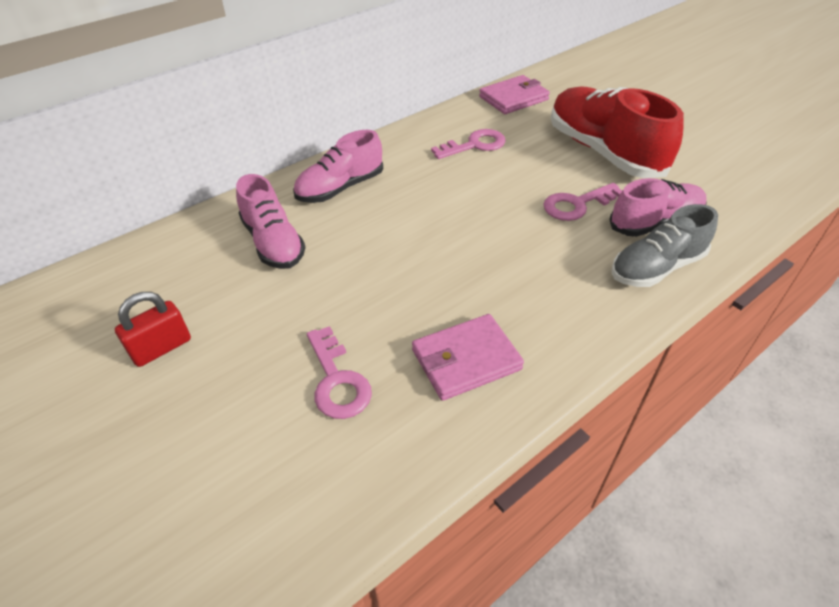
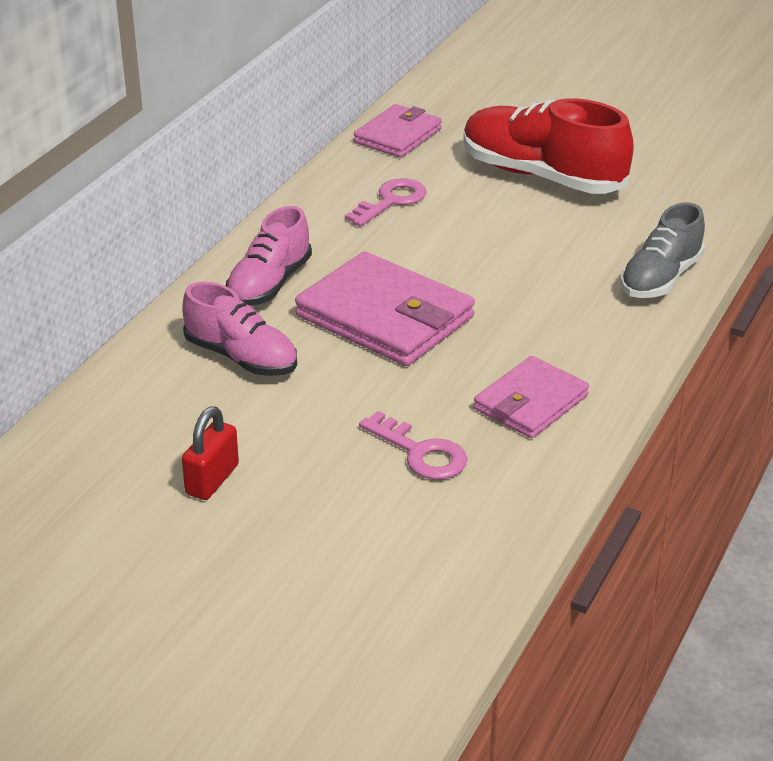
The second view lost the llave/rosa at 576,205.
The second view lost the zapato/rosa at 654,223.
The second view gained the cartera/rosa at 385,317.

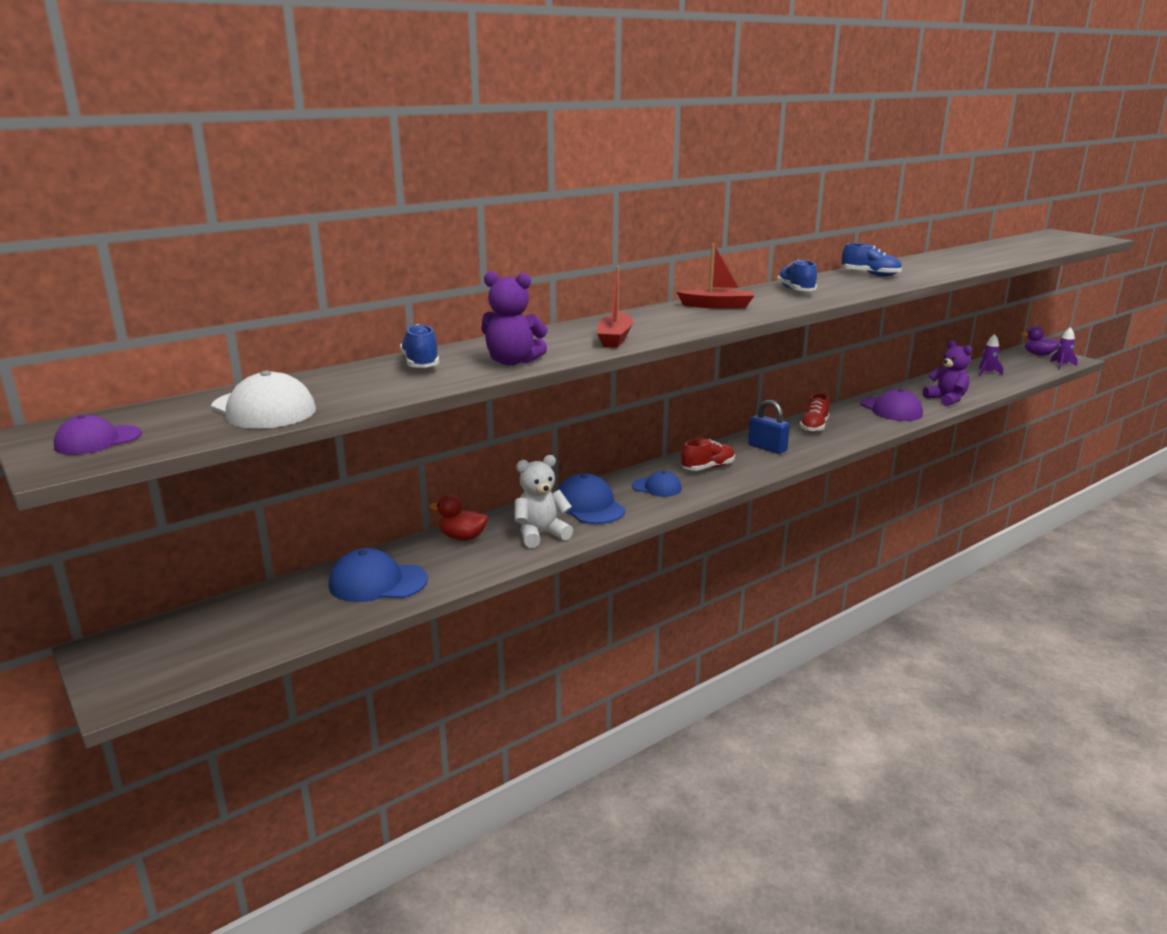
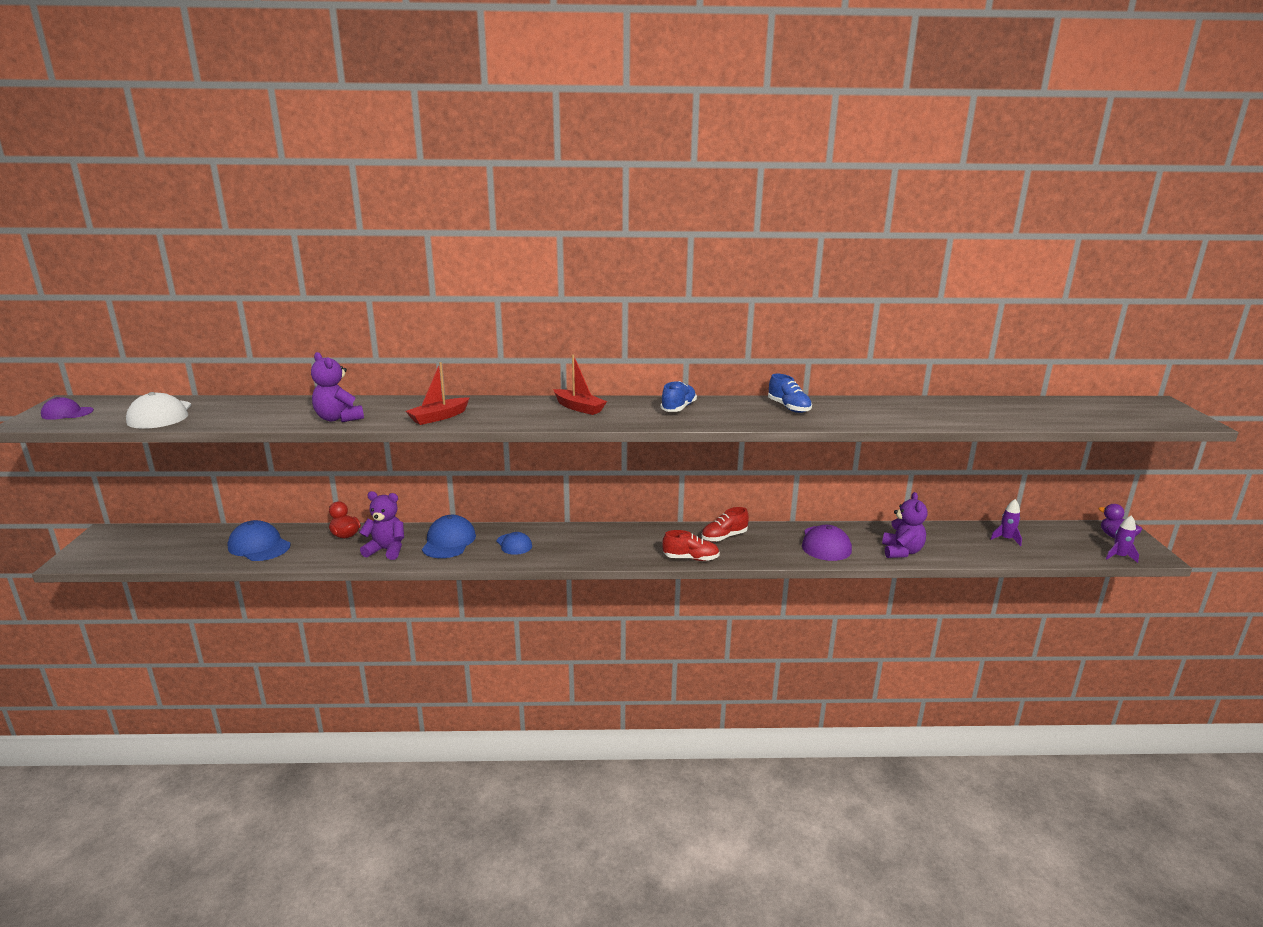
The second view lost the zapato/azul at 421,364.
What was the osito/blanco at 540,534 turned into the osito/morado at 386,550.
The zapato/rojo ended up elsewhere, having gone from 708,468 to 690,558.
The second view lost the candado/azul at 767,448.

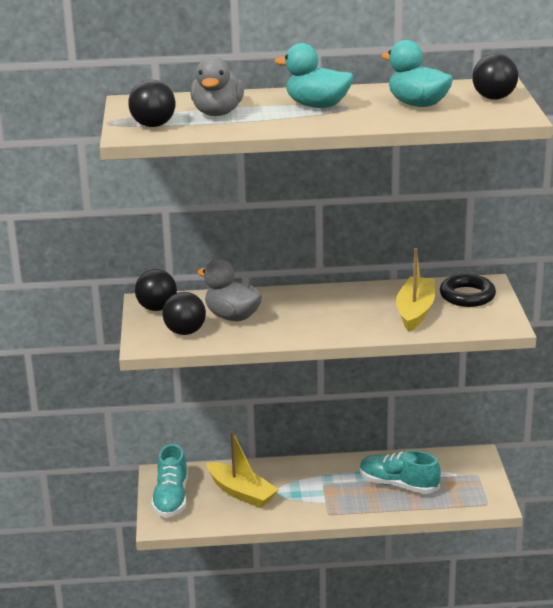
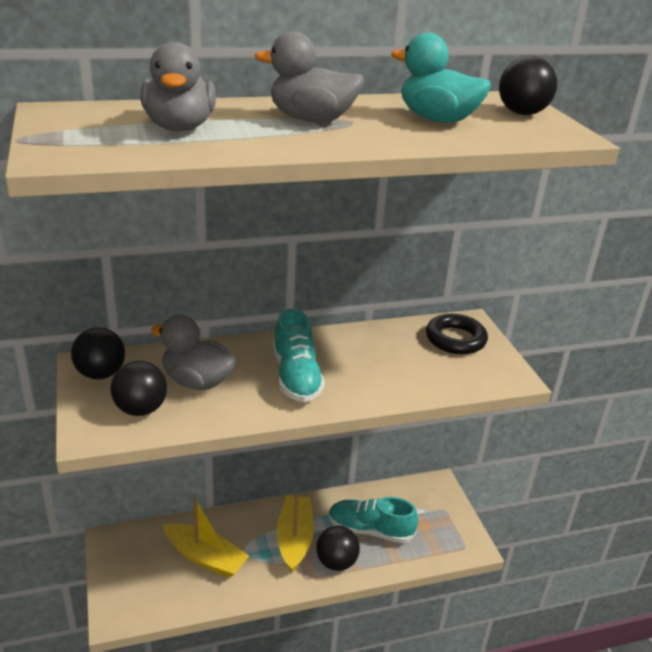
The pelota/negro ended up elsewhere, having gone from 153,125 to 336,562.
The zapato/turquesa ended up elsewhere, having gone from 171,498 to 296,377.
What was the pato/turquesa at 317,106 turned into the pato/gris at 311,120.
The barco/amarillo ended up elsewhere, having gone from 415,311 to 294,539.

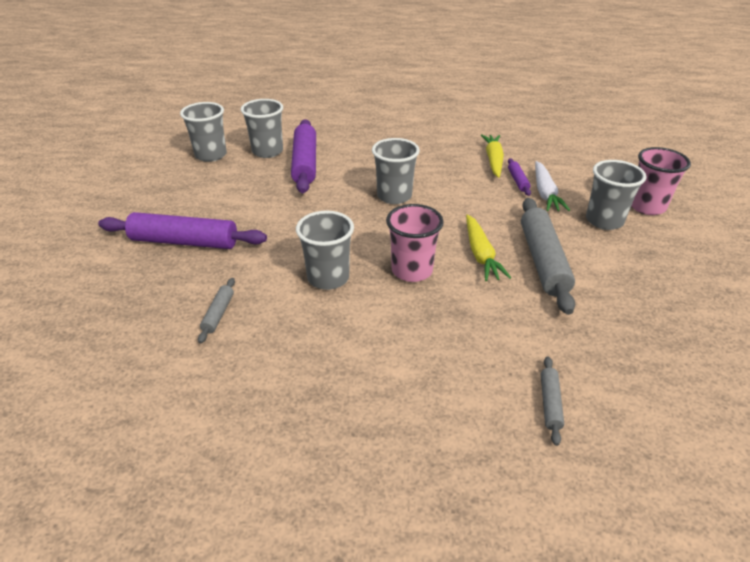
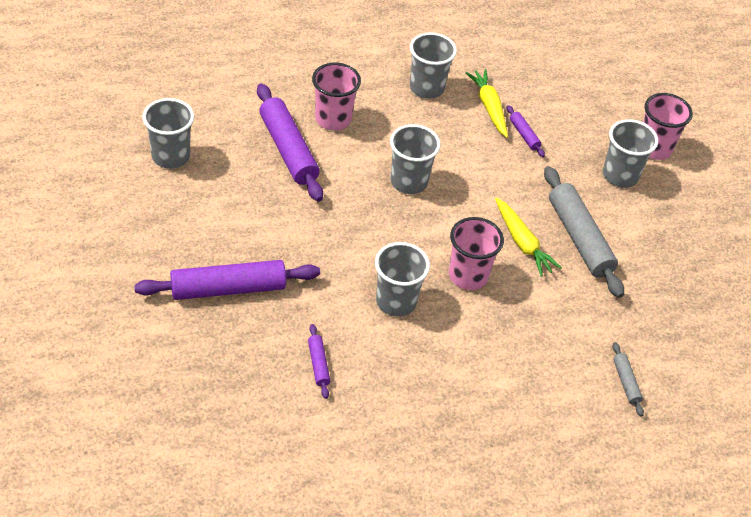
What was the rodillo/gris at 218,314 turned into the rodillo/morado at 318,364.
The vaso/gris ended up elsewhere, having gone from 267,151 to 427,88.
The second view lost the zanahoria/blanco at 545,193.
The second view gained the vaso/rosa at 333,119.

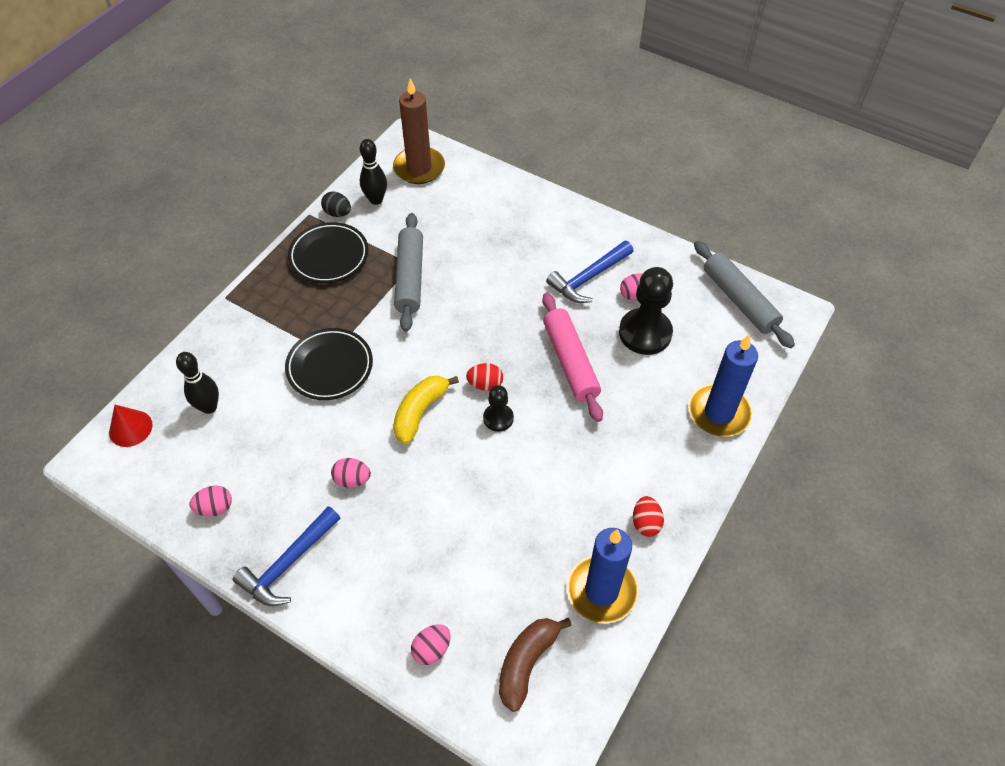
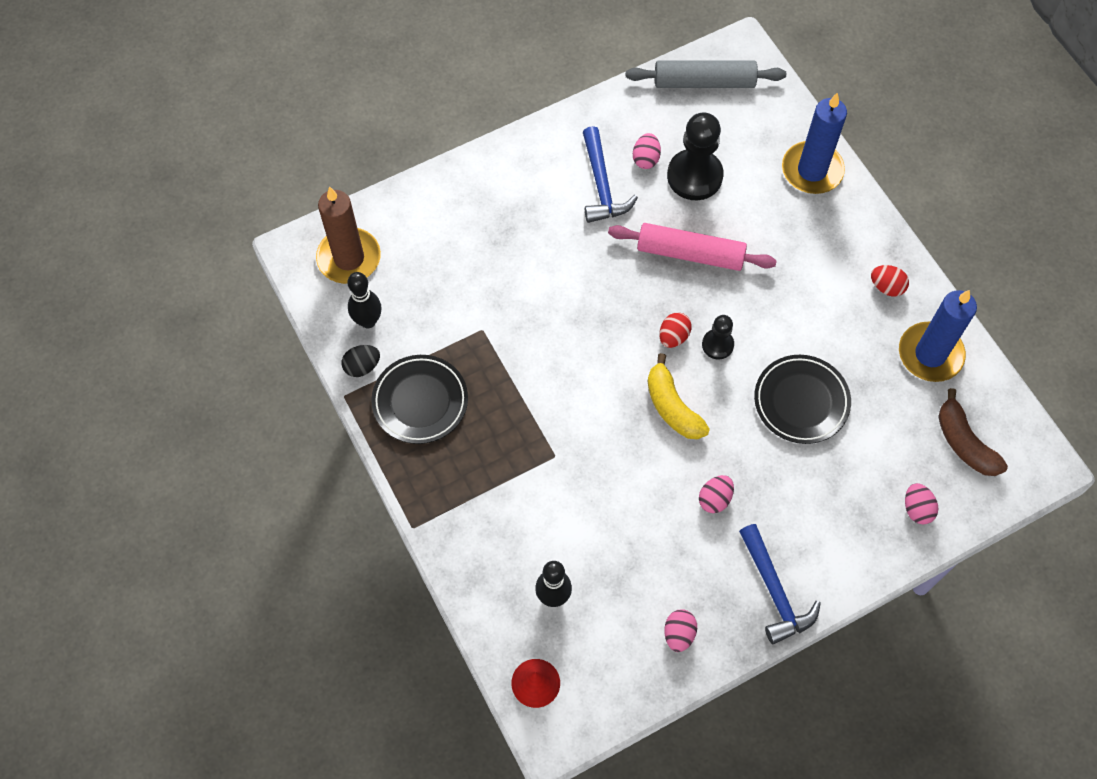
The plato/negro ended up elsewhere, having gone from 330,367 to 801,401.
The second view lost the rodillo/gris at 410,277.

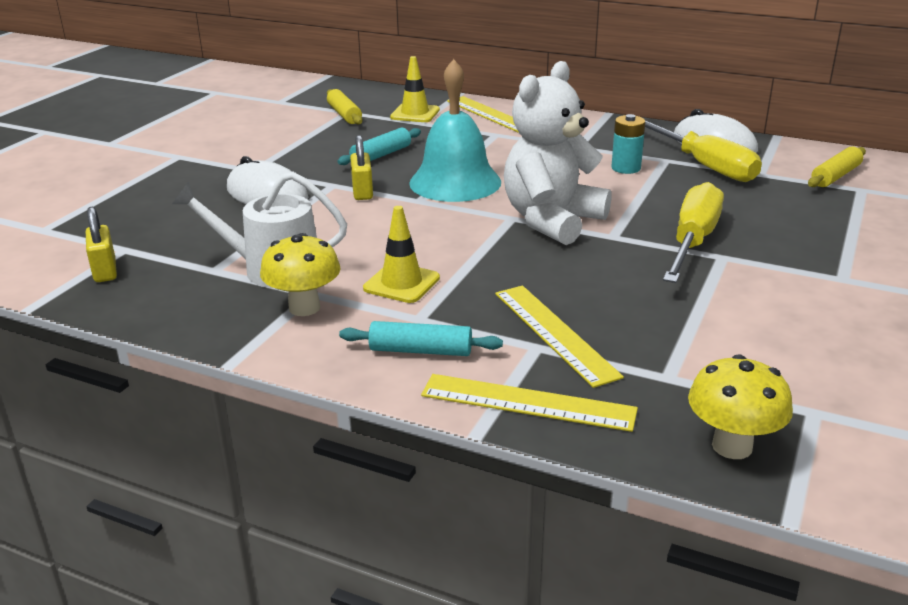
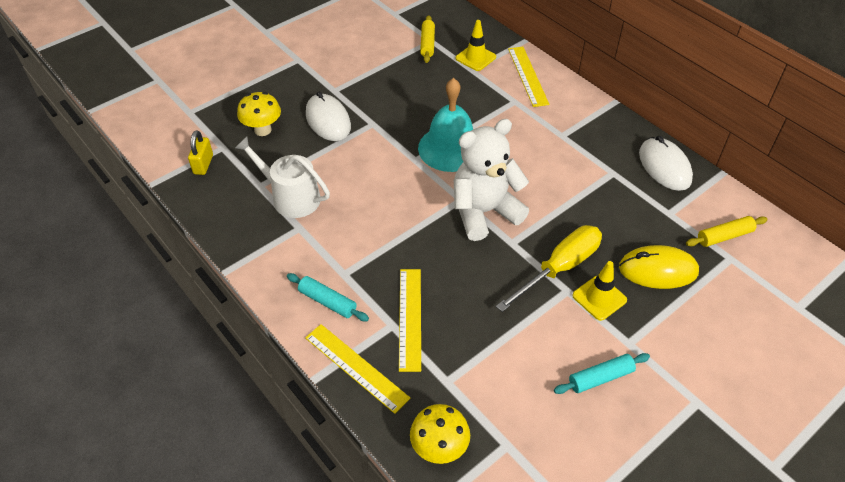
The seta/amarillo ended up elsewhere, having gone from 304,308 to 263,130.
The rodillo/turquesa ended up elsewhere, having gone from 381,155 to 600,378.
The second view lost the candado/amarillo at 362,192.
The cono de tráfico/amarillo ended up elsewhere, having gone from 401,283 to 599,298.
The second view lost the pila/turquesa at 626,168.
The second view lost the destornillador/amarillo at 704,166.
The second view gained the ratón/amarillo at 658,270.

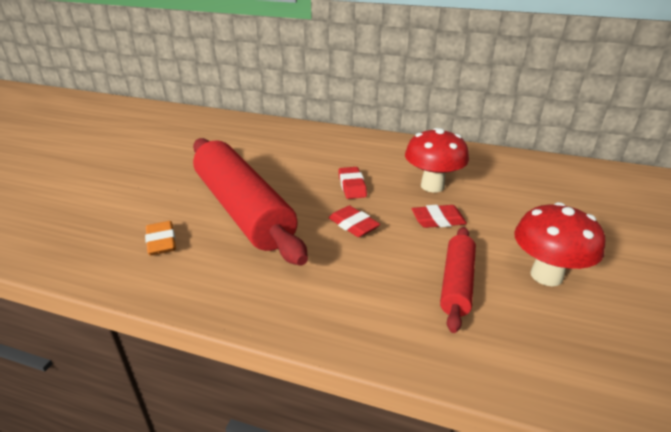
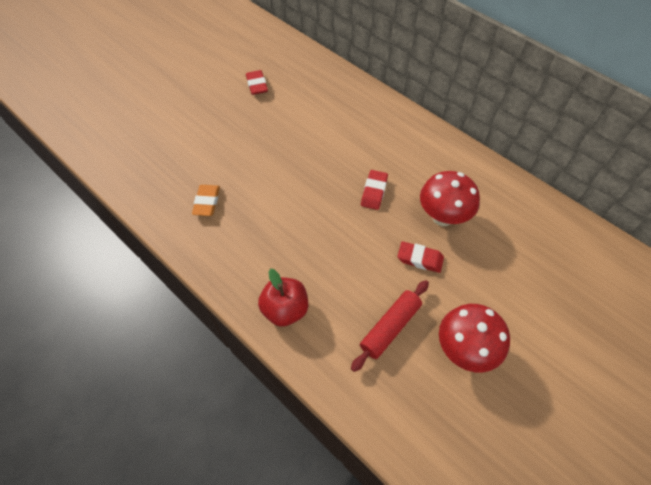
The second view lost the rodillo/rojo at 242,210.
The goma de borrar/rojo ended up elsewhere, having gone from 353,225 to 257,85.
The second view gained the manzana/rojo at 285,309.

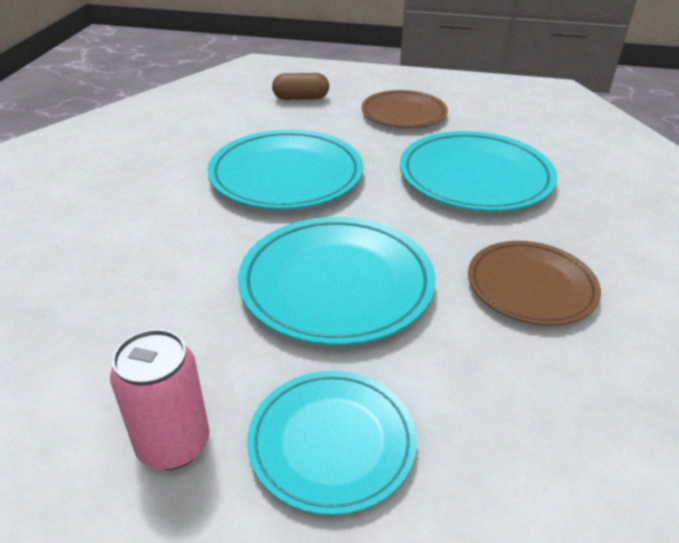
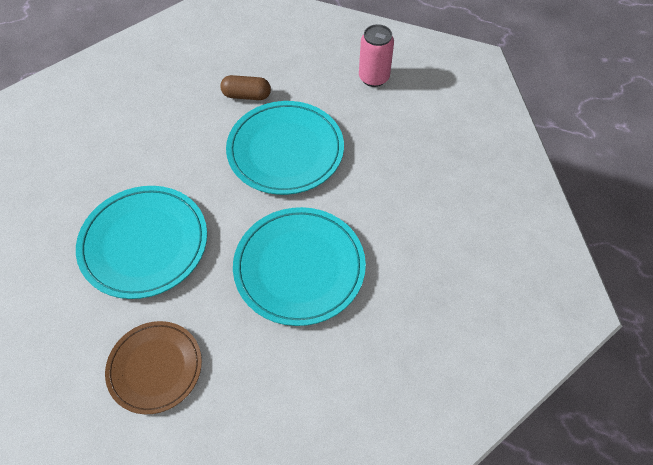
The second view lost the plato/turquesa at 332,442.
The cápsula/marrón ended up elsewhere, having gone from 301,98 to 246,95.
The second view lost the plato/marrón at 531,287.

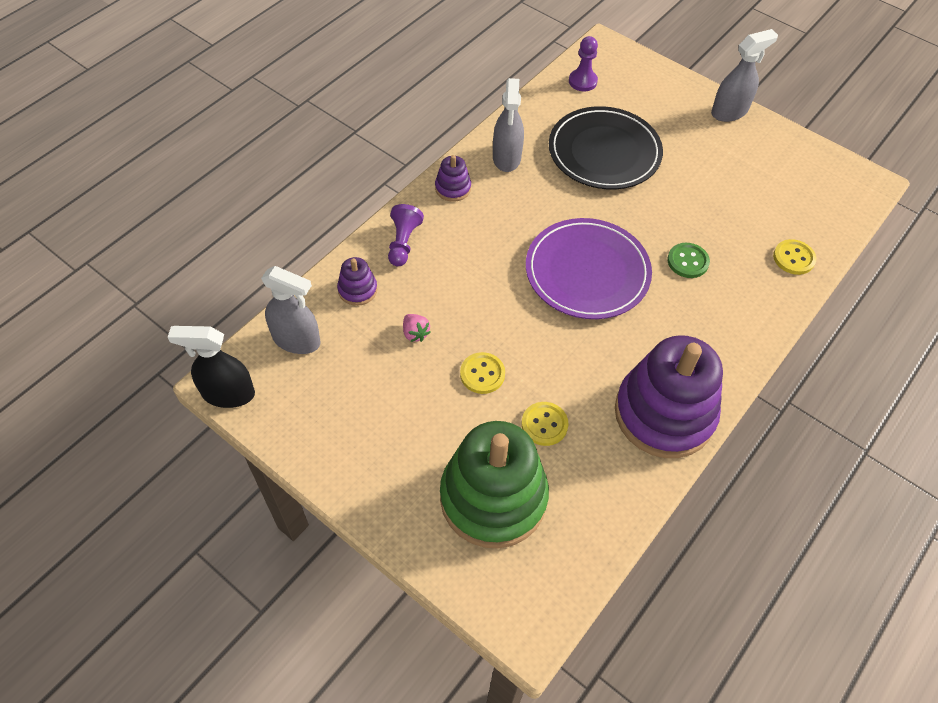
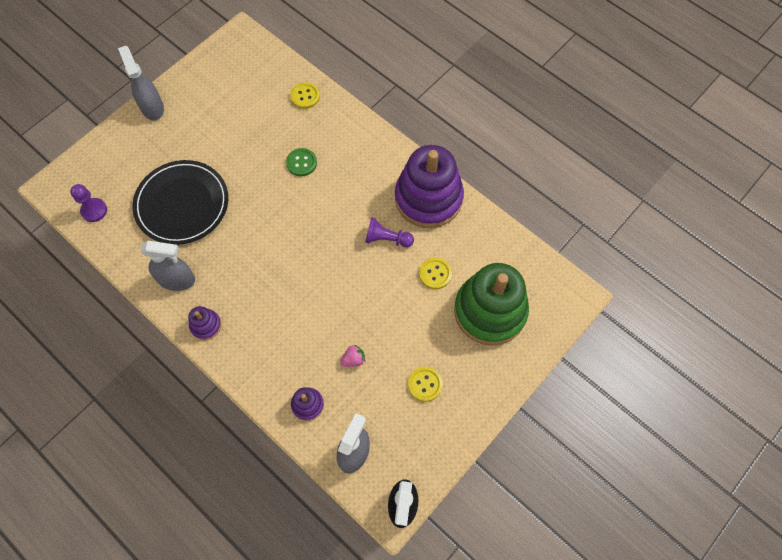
The peón/morado ended up elsewhere, having gone from 403,243 to 387,239.
The botón/amarillo ended up elsewhere, having gone from 482,374 to 425,384.
The second view lost the plato/morado at 587,272.

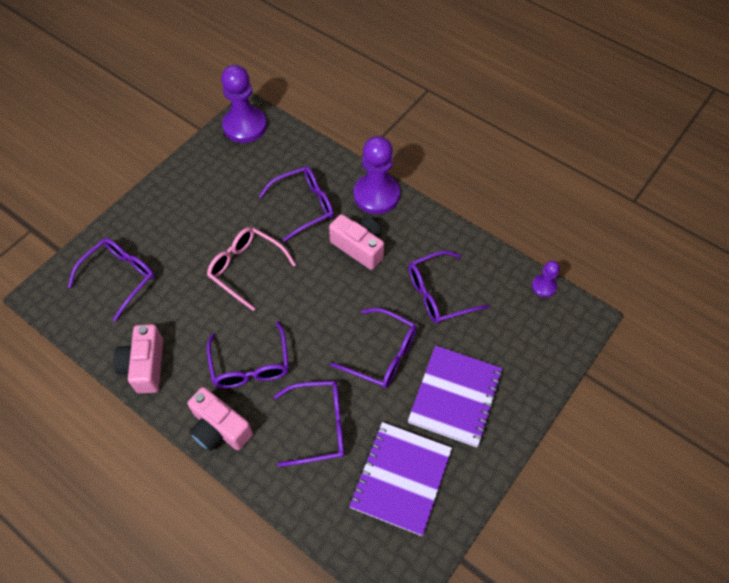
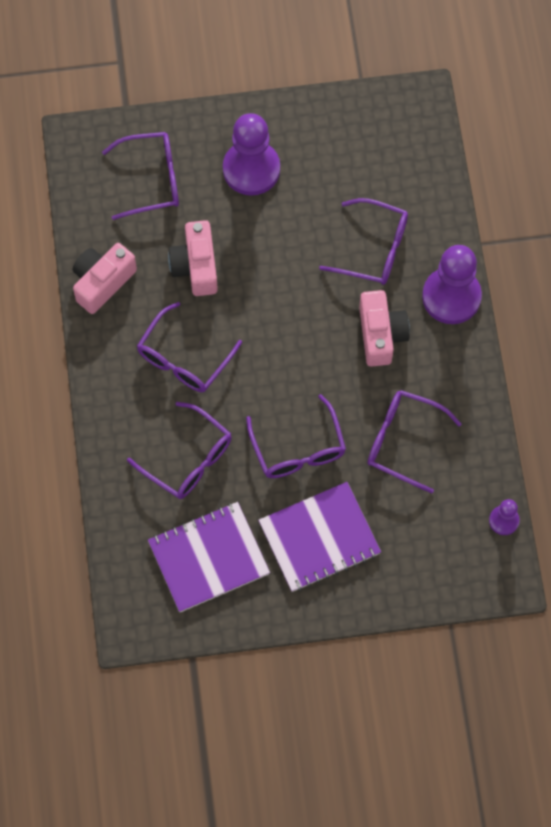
The cámara/rosa ended up elsewhere, having gone from 219,428 to 196,266.
The second view lost the gafas/rosa at 246,268.
The peón/morado ended up elsewhere, having gone from 245,126 to 251,169.

